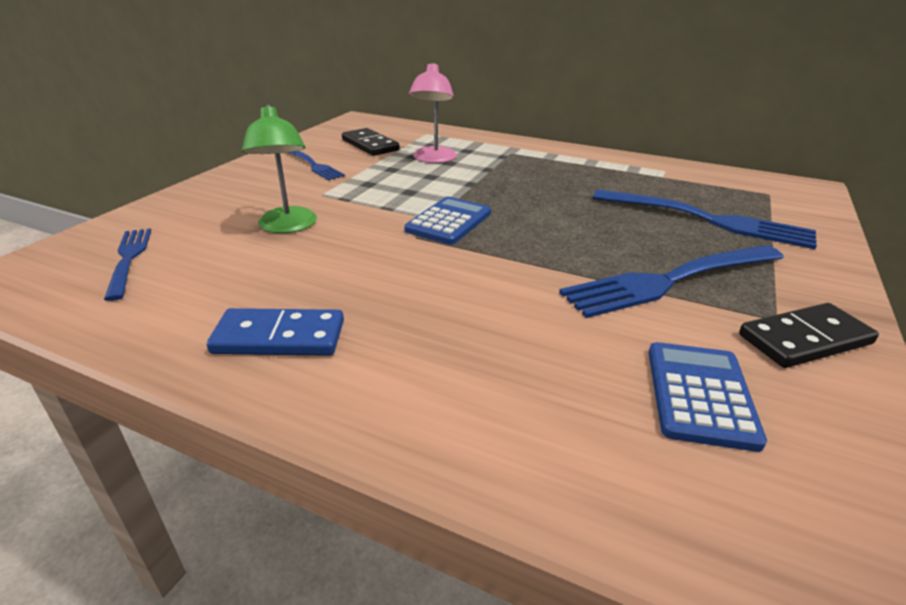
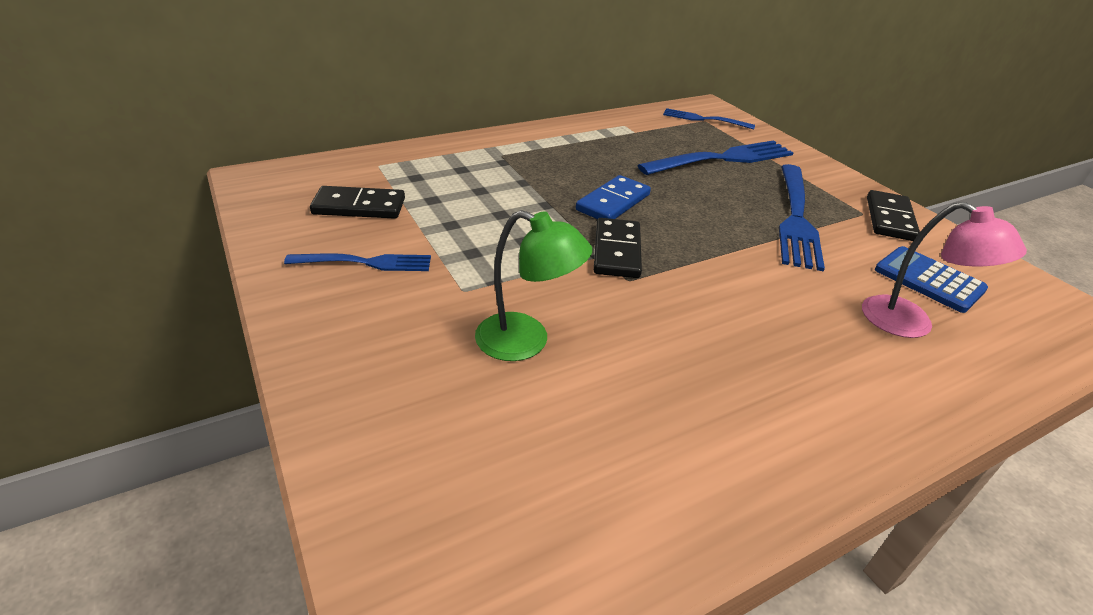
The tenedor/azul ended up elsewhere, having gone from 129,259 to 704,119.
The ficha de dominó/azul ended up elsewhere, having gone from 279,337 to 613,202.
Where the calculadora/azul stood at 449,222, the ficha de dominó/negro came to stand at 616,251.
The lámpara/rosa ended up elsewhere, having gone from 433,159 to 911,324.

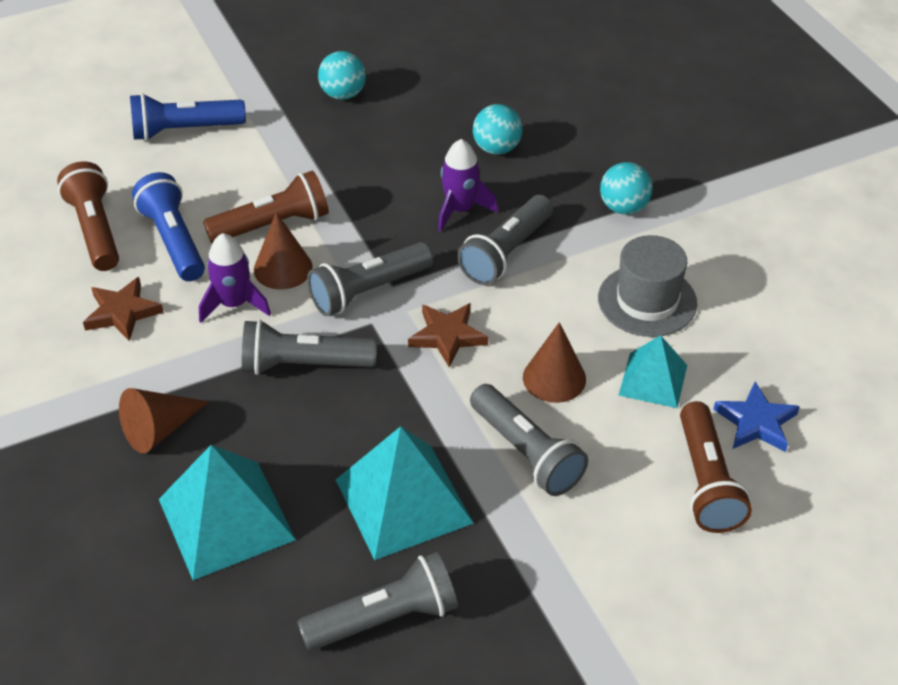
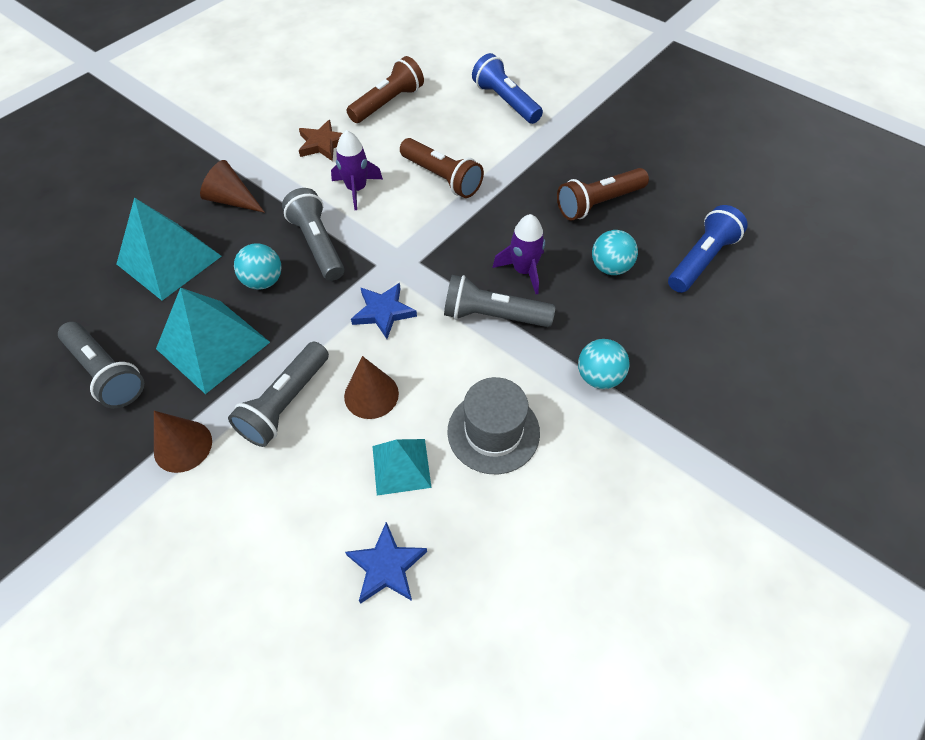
The lámpara de mano/azul ended up elsewhere, having gone from 174,241 to 701,260.
The cono/marrón ended up elsewhere, having gone from 283,268 to 183,446.
The second view lost the lámpara de mano/gris at 368,291.
The pelota/turquesa ended up elsewhere, having gone from 343,94 to 263,281.
What was the estrella/marrón at 447,336 turned into the estrella/azul at 383,312.
The lámpara de mano/marrón ended up elsewhere, having gone from 706,481 to 598,203.

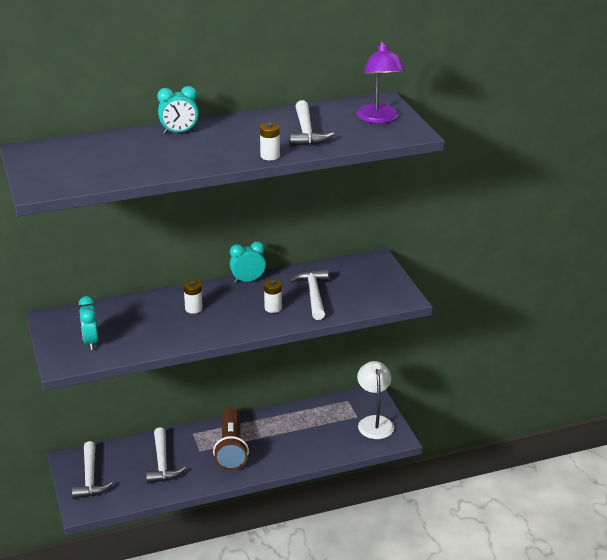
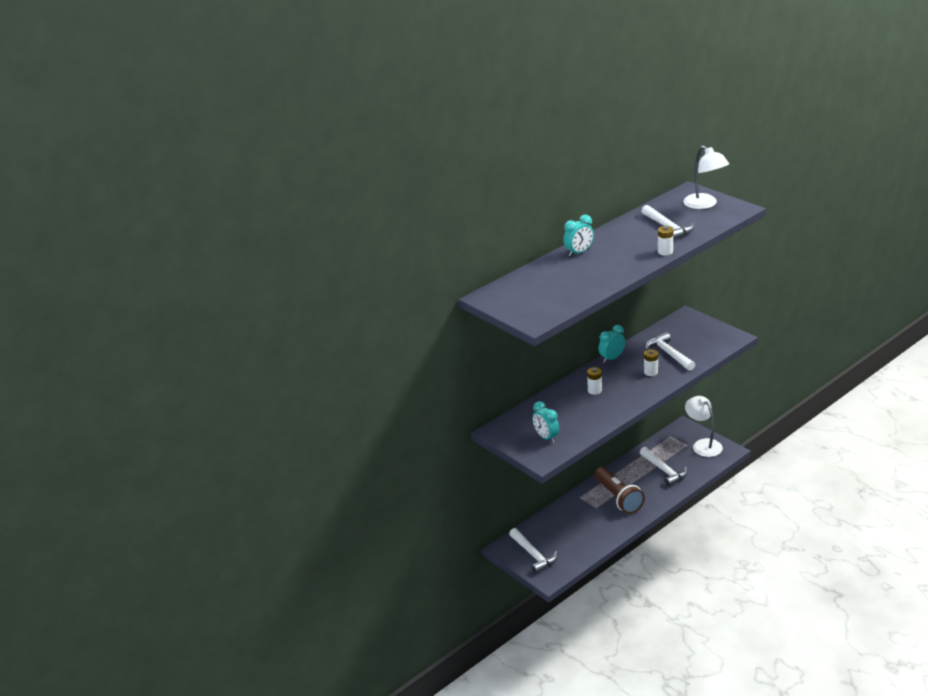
The martillo/blanco ended up elsewhere, having gone from 162,463 to 664,470.
What was the lámpara/morado at 379,119 turned into the lámpara/blanco at 705,204.

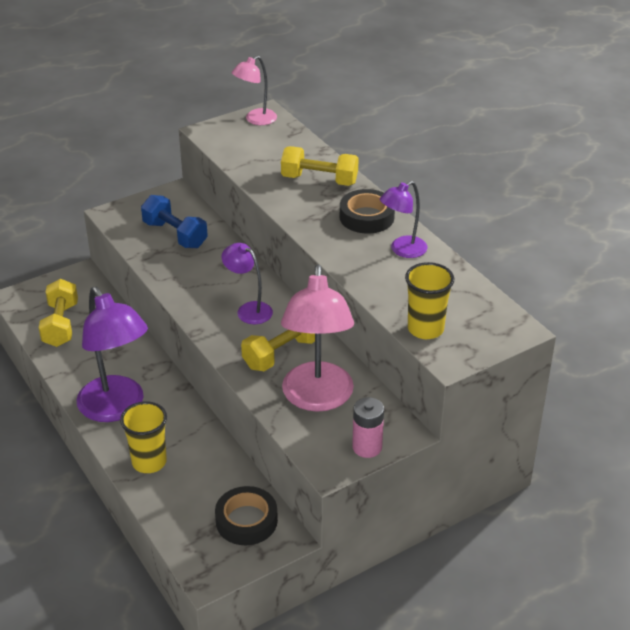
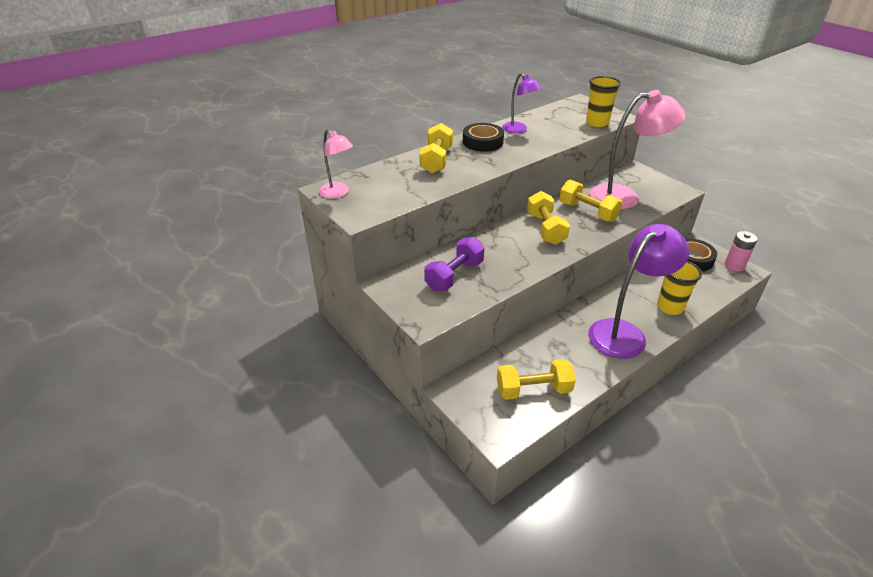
What was the mancuerna/azul at 175,234 turned into the mancuerna/morado at 454,275.
Where the lámpara/morado stood at 248,310, the mancuerna/amarillo came to stand at 545,229.
The pila/rosa ended up elsewhere, having gone from 367,447 to 734,266.

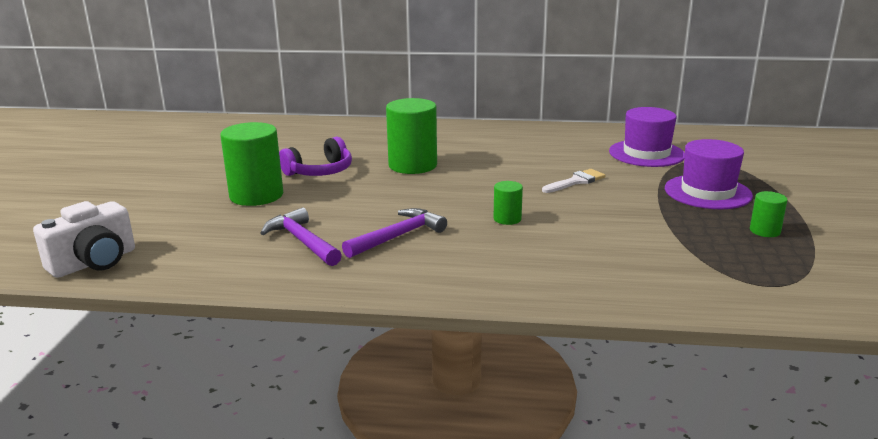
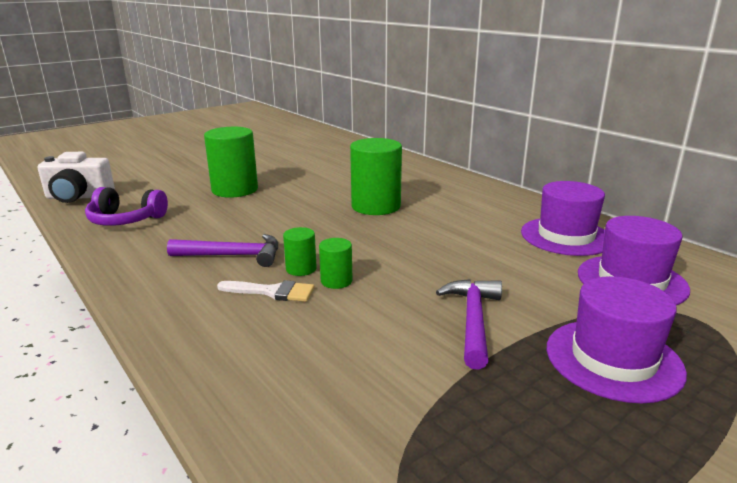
The martillo/morado ended up elsewhere, having gone from 302,241 to 473,320.
The auriculares/morado ended up elsewhere, having gone from 320,171 to 126,220.
The pincel/blanco ended up elsewhere, having gone from 576,181 to 272,292.
The cilindro/verde ended up elsewhere, having gone from 765,231 to 301,269.
The second view gained the sombrero/morado at 566,236.

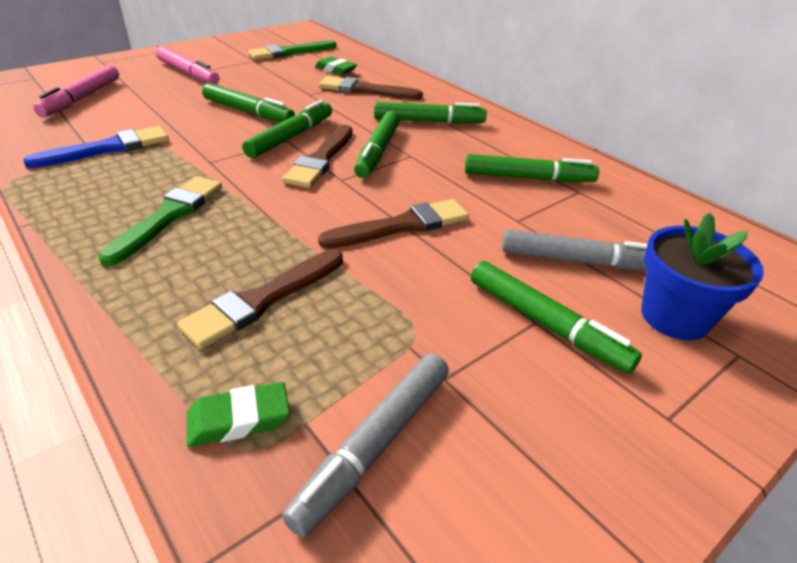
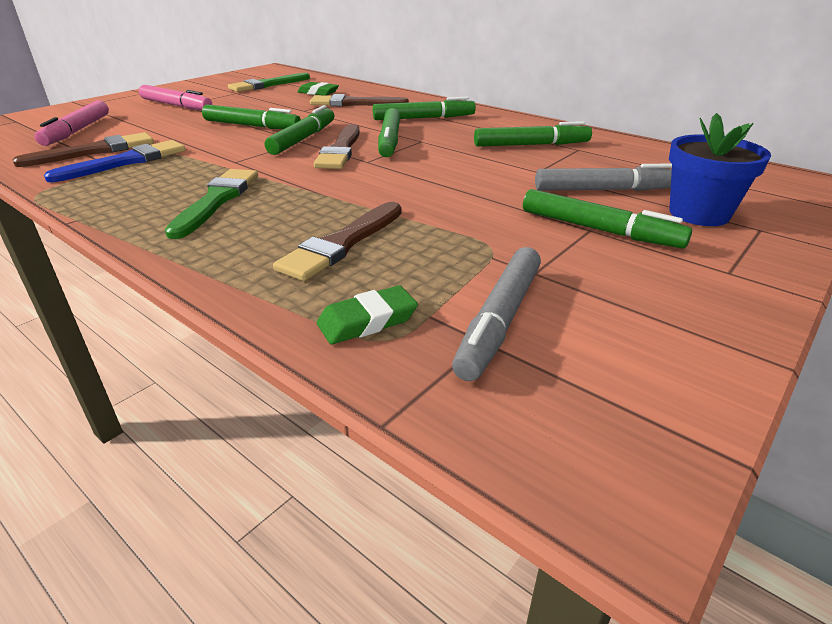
The pincel/marrón ended up elsewhere, having gone from 402,226 to 95,151.

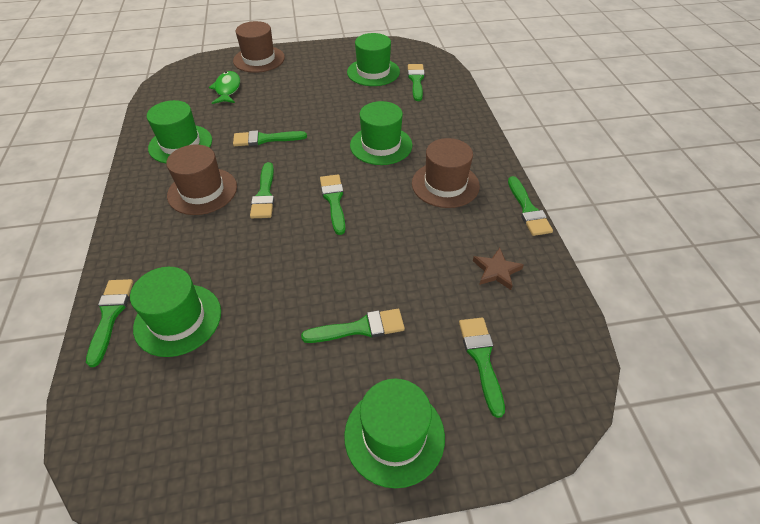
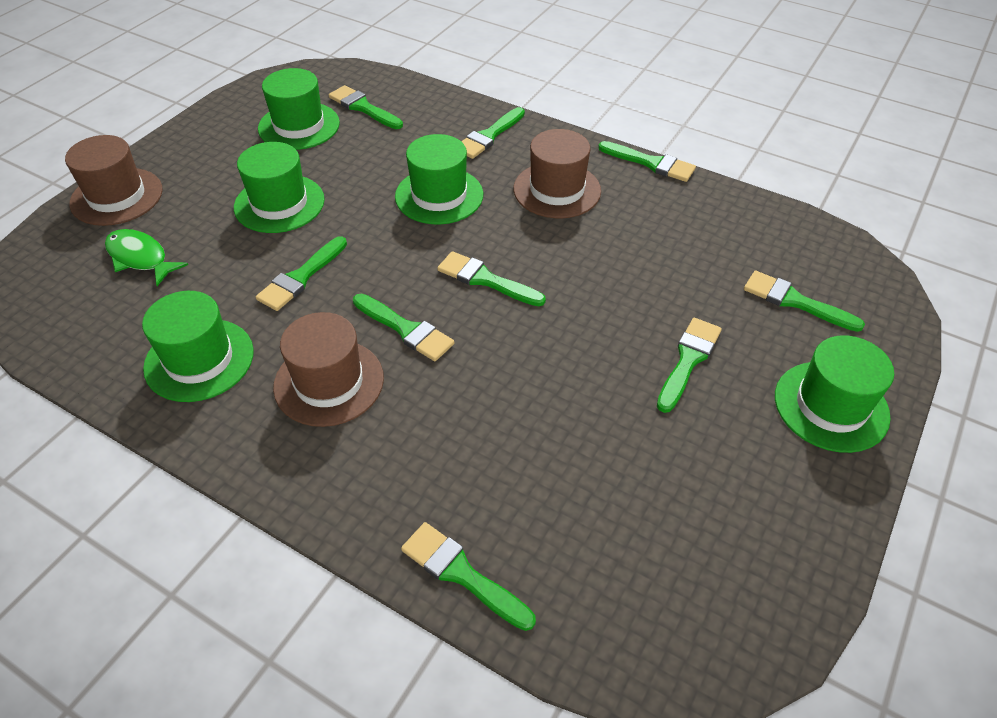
The sombrero/verde ended up elsewhere, having gone from 178,319 to 279,203.
The second view lost the estrella/marrón at 496,271.
The second view gained the pincel/verde at 489,136.

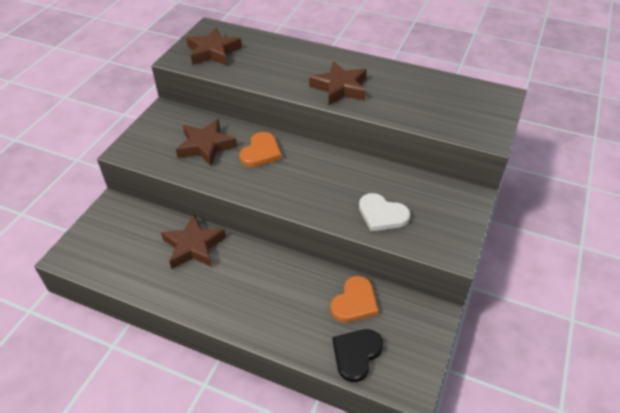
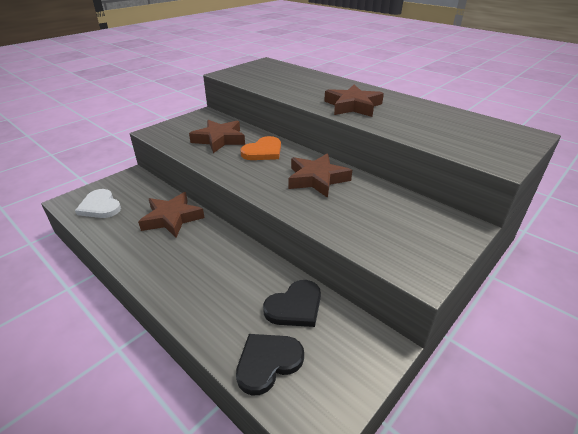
The estrella/marrón ended up elsewhere, having gone from 213,52 to 317,179.
What was the corazón/naranja at 354,302 turned into the corazón/negro at 295,306.
The corazón/blanco ended up elsewhere, having gone from 382,214 to 100,206.

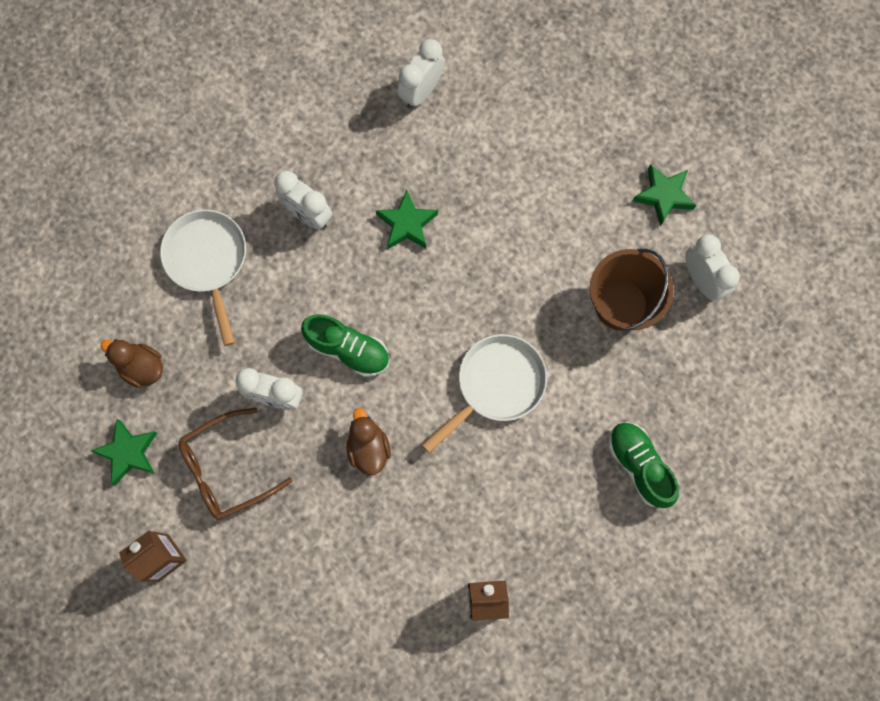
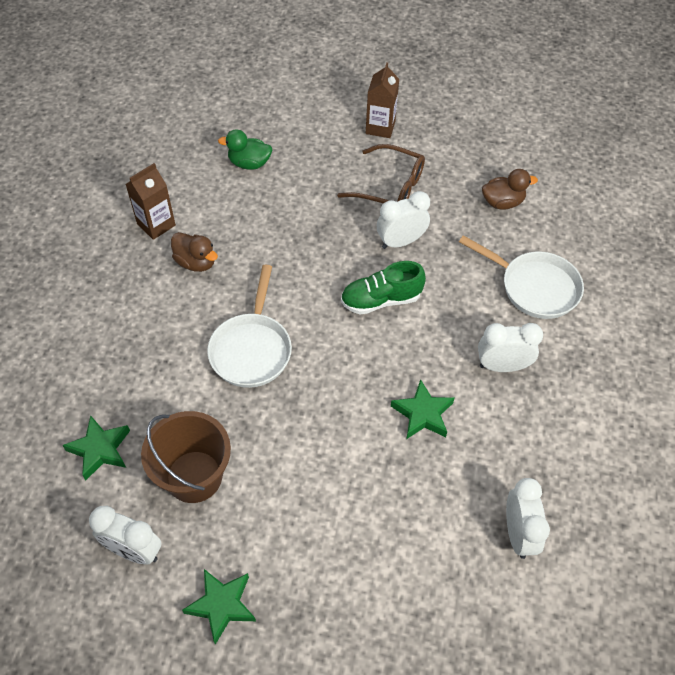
The estrella/verde ended up elsewhere, having gone from 128,452 to 100,449.
The gafas/marrón at 227,469 ended up facing another way, 90 degrees clockwise from before.
The pato/marrón ended up elsewhere, having gone from 368,448 to 196,262.
The second view lost the zapato/verde at 639,465.
The second view gained the pato/verde at 249,163.

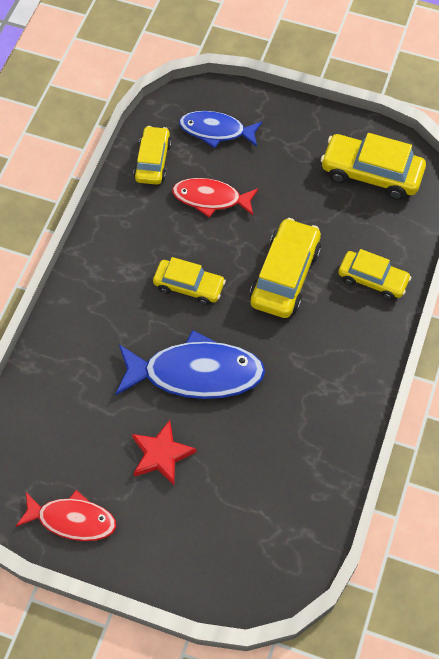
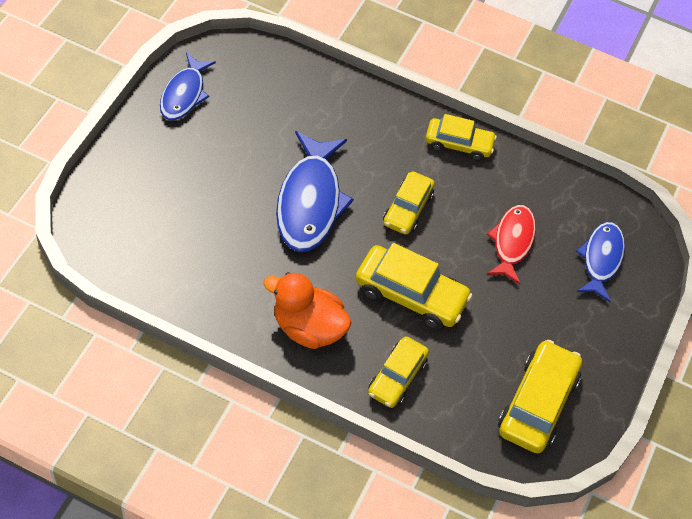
What was the pez/rojo at 72,520 turned into the pez/azul at 184,94.
The second view lost the estrella/rojo at 161,454.
The coche/amarillo ended up elsewhere, having gone from 153,161 to 459,144.
The second view gained the pato/naranja at 308,327.

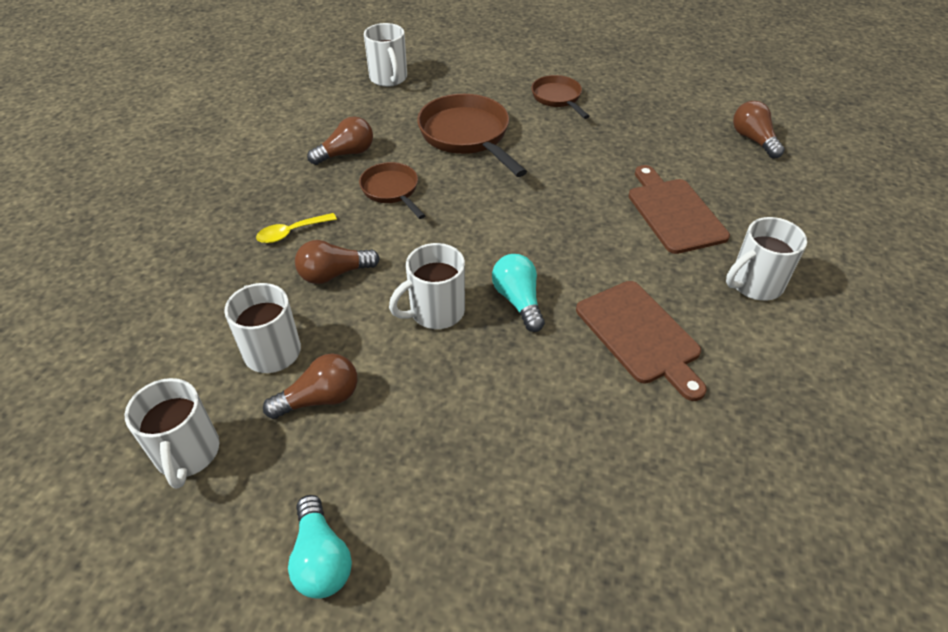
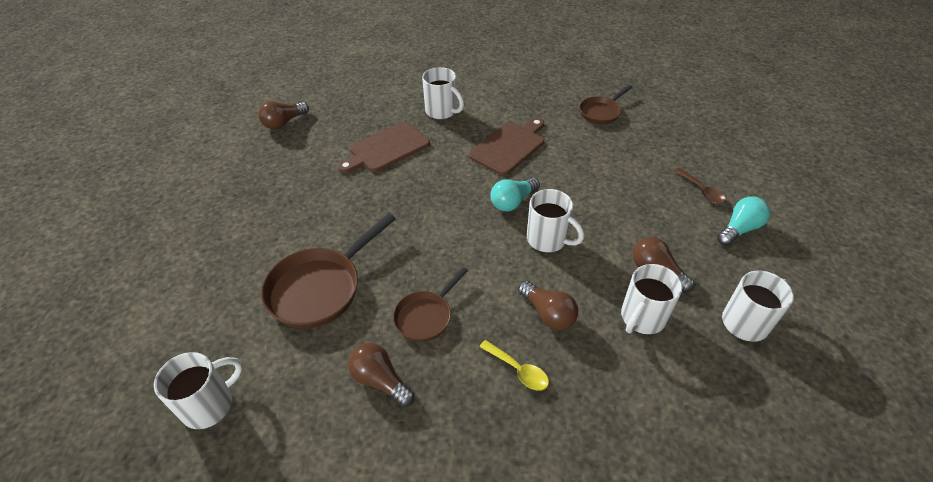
The sartén/marrón ended up elsewhere, having gone from 558,98 to 601,112.
The second view gained the cuchara/marrón at 702,191.

